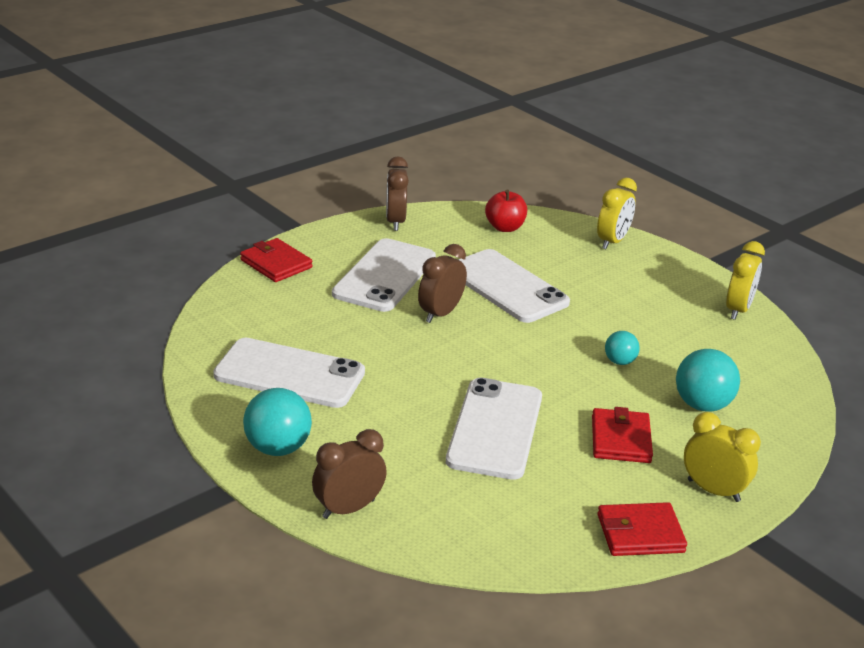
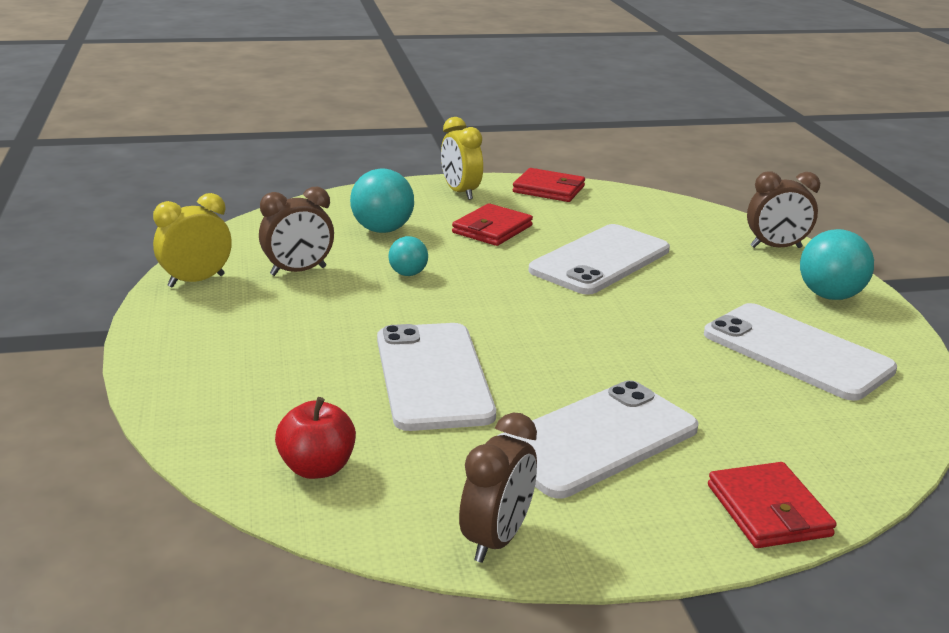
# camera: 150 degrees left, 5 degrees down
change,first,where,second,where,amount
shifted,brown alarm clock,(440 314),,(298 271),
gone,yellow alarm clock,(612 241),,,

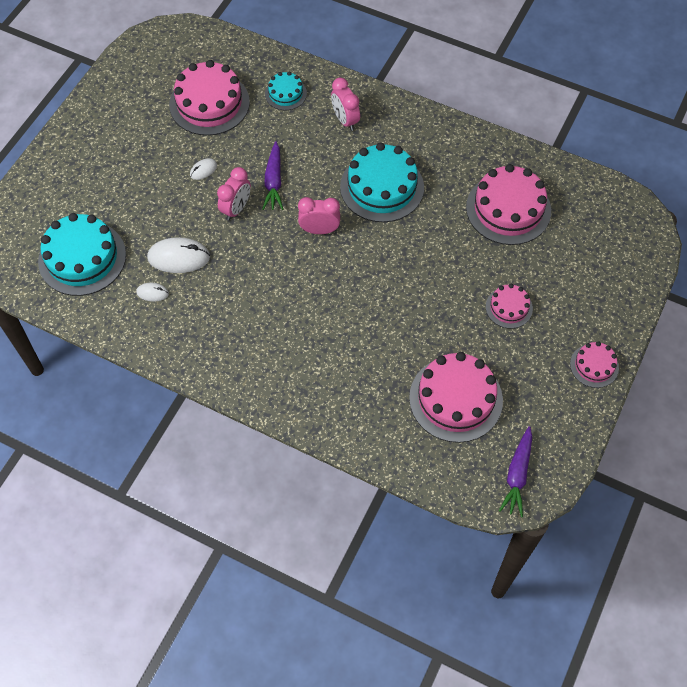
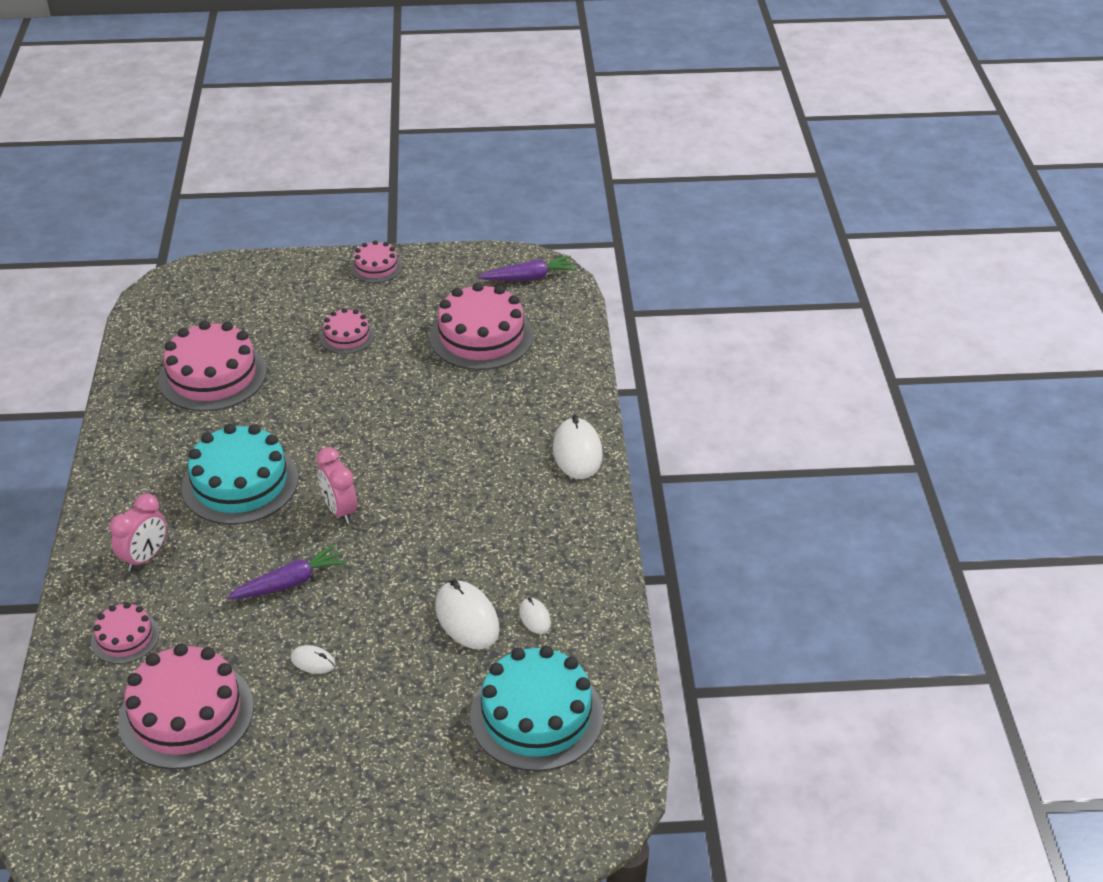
# camera: 120 degrees left, 20 degrees down
change,first,where,second,where,amount
gone,pink alarm clock,(236 209),,,
repainted,aqua cake,(285 94),pink cake,(125 637),
new,,,snow-white computer mouse,(577 452),

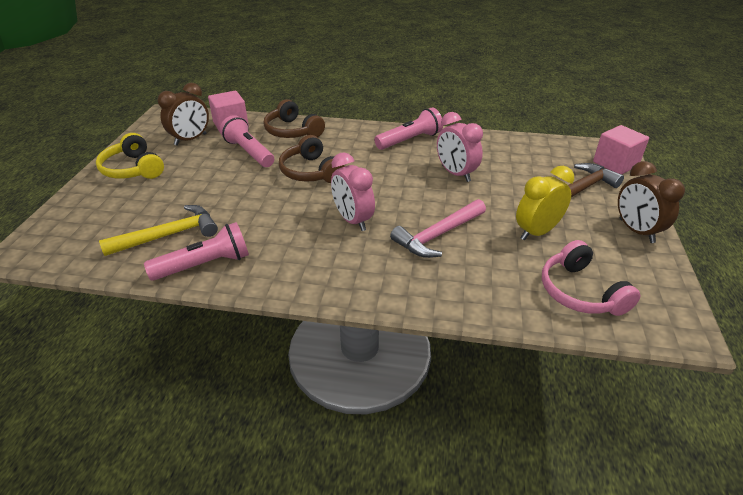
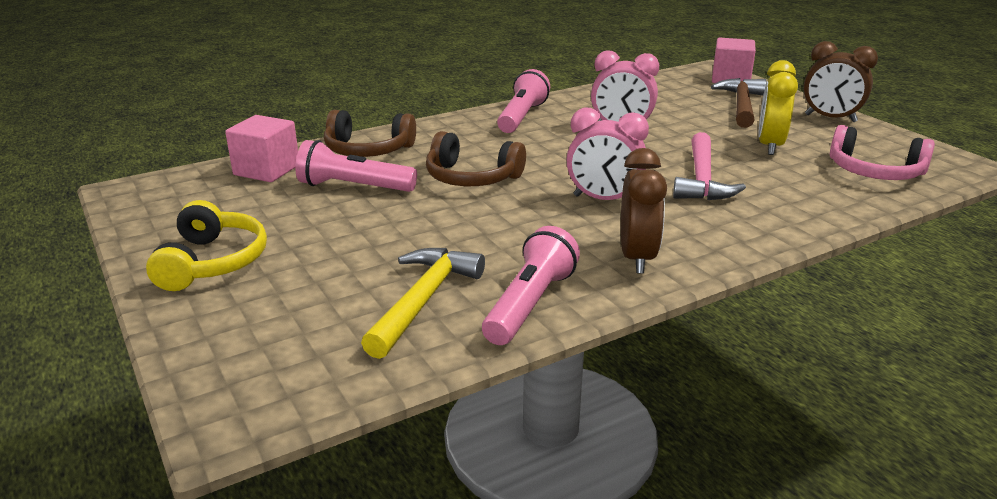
# camera: 40 degrees left, 10 degrees down
change,first,where,second,where,amount
rotated,yellow over-ear headphones,(133 169),,(212 262),105 degrees counterclockwise
shifted,brown alarm clock,(190 139),,(637 257),

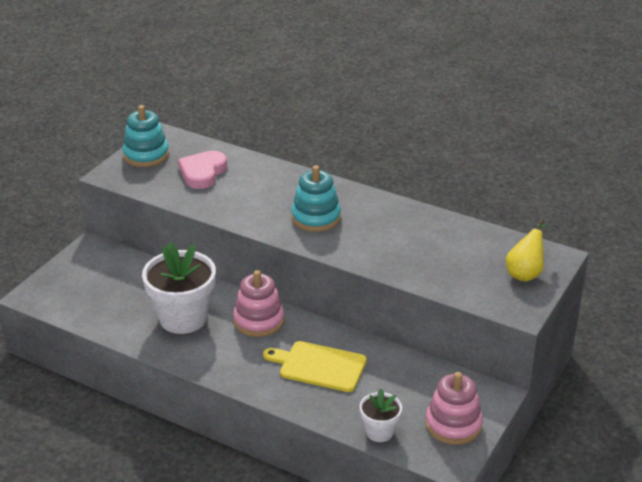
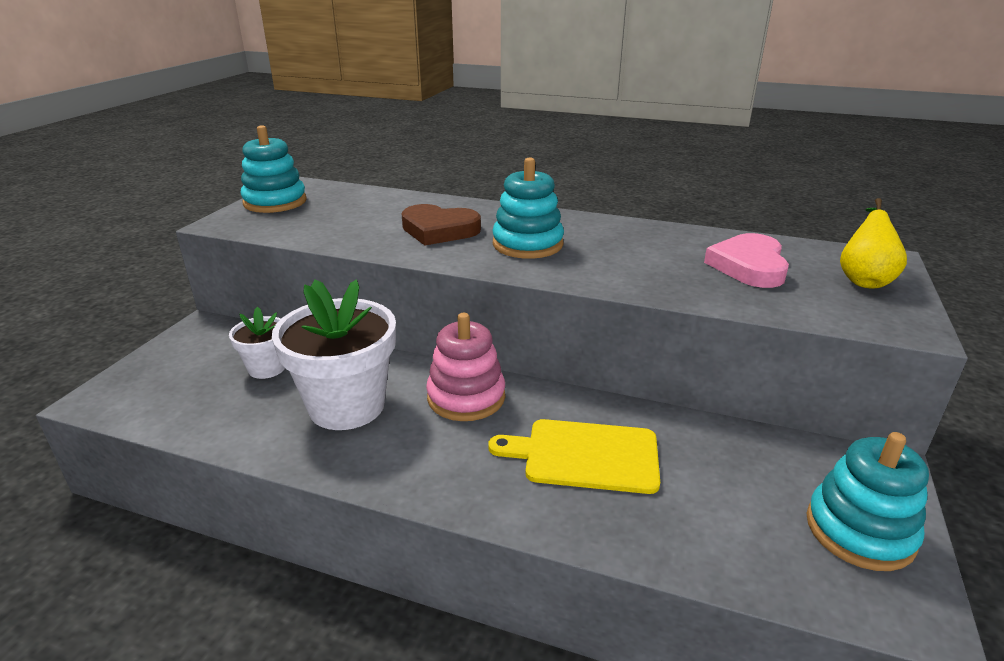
# camera: 10 degrees left, 5 degrees down
change,first,where,second,where,amount
shifted,pink love heart,(202 173),,(749 266),
shifted,snow-white flower pot,(379 432),,(267 368),
repainted,pink ring stacker,(453 424),aqua ring stacker,(859 531),
new,,,brown love heart,(439 230),

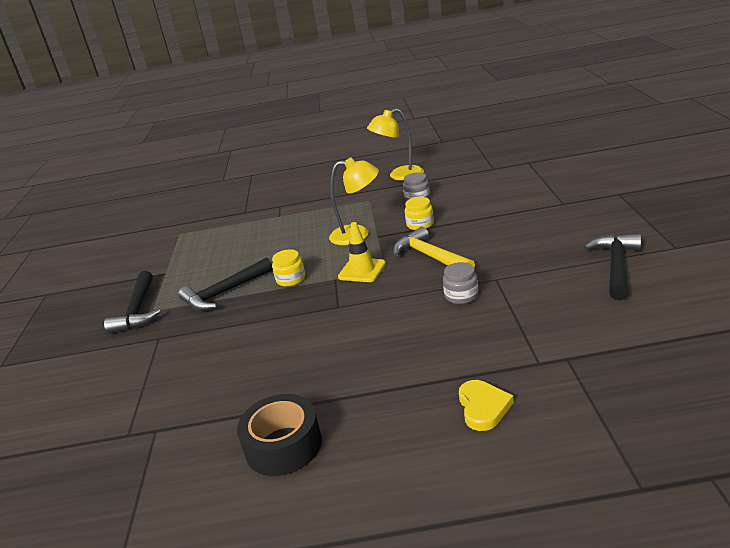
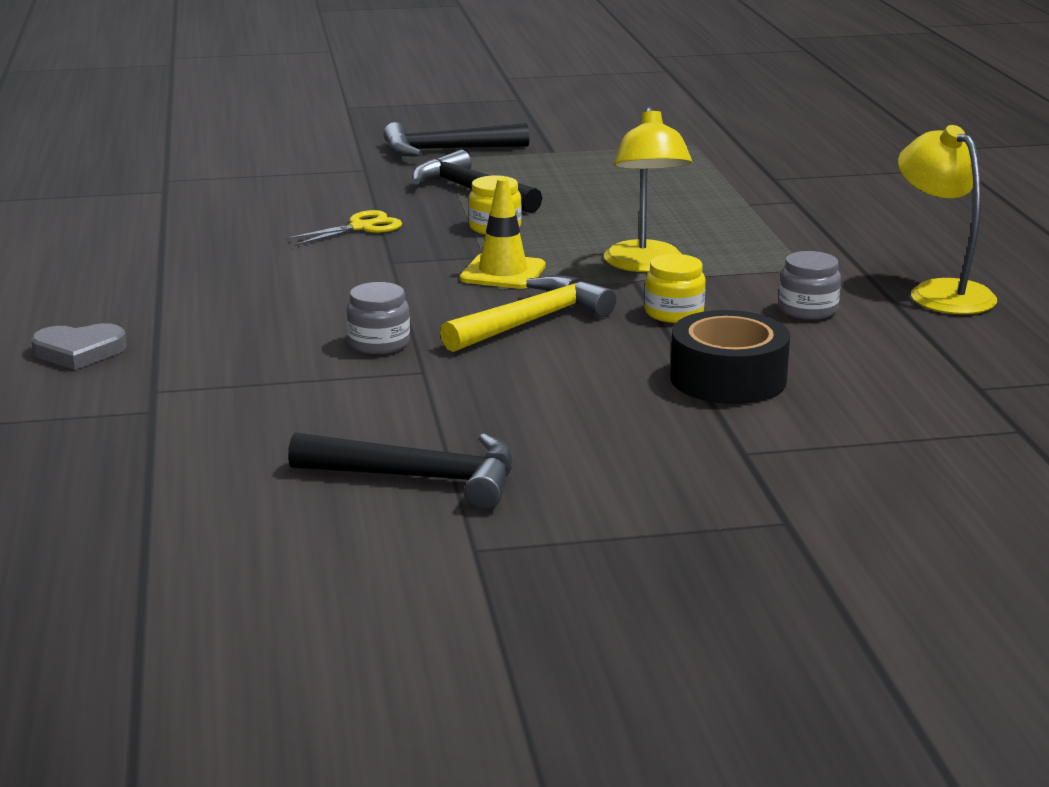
# camera: 80 degrees right, 5 degrees down
change,first,where,second,where,amount
shifted,ebony tape,(283 445),,(728 378),
repainted,yellow love heart,(483 407),grey love heart,(79 351),
new,,,yellow shears,(361 227),

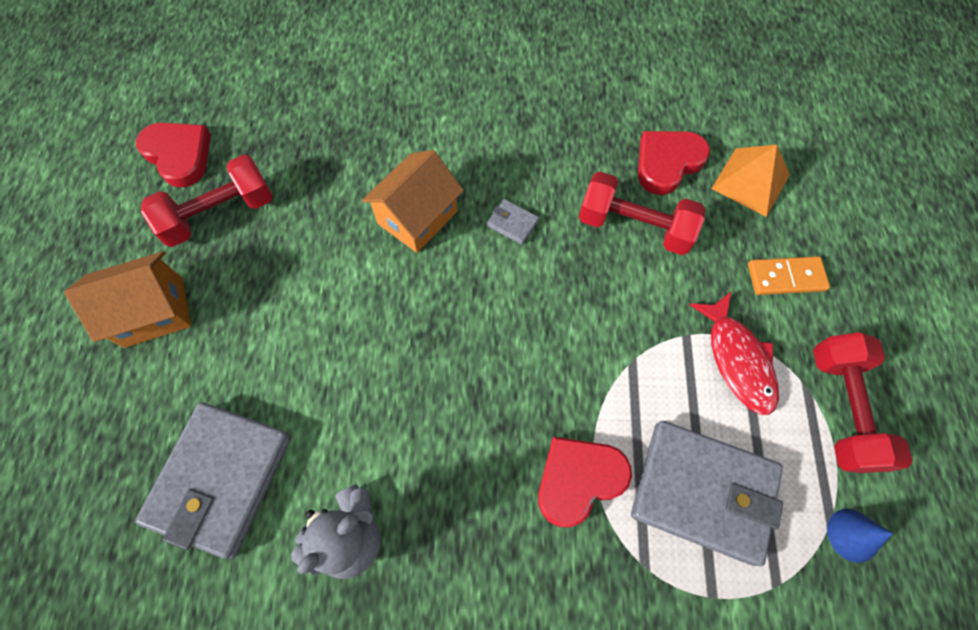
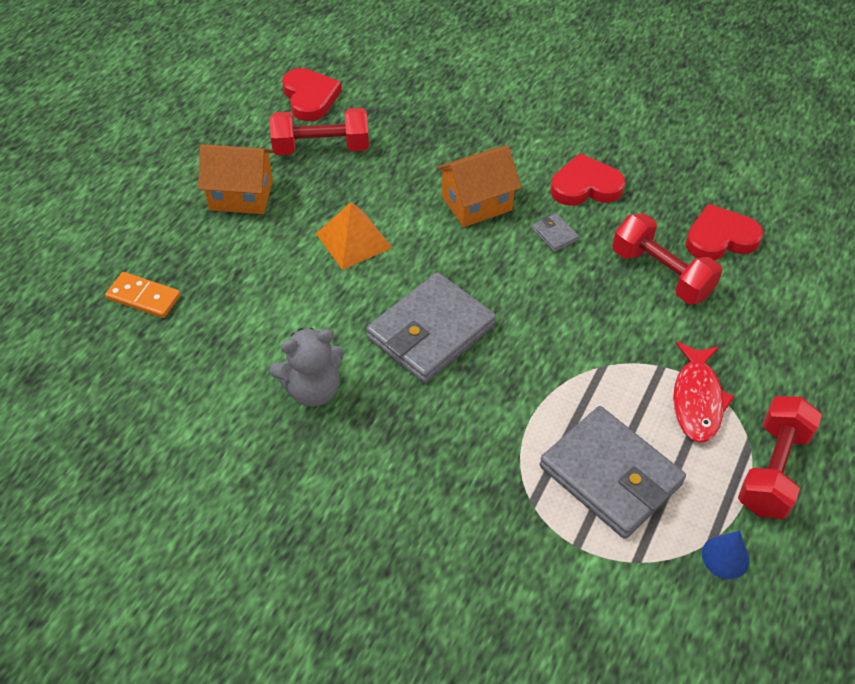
# camera: 25 degrees right, 15 degrees down
change,first,where,second,where,amount
shifted,grey card wallet,(221 479),,(431 332),
shifted,scarlet love heart,(579 479),,(585 186),
shifted,orange pyramid shape,(750 181),,(354 240),
shifted,orange domino,(786 277),,(144 297),

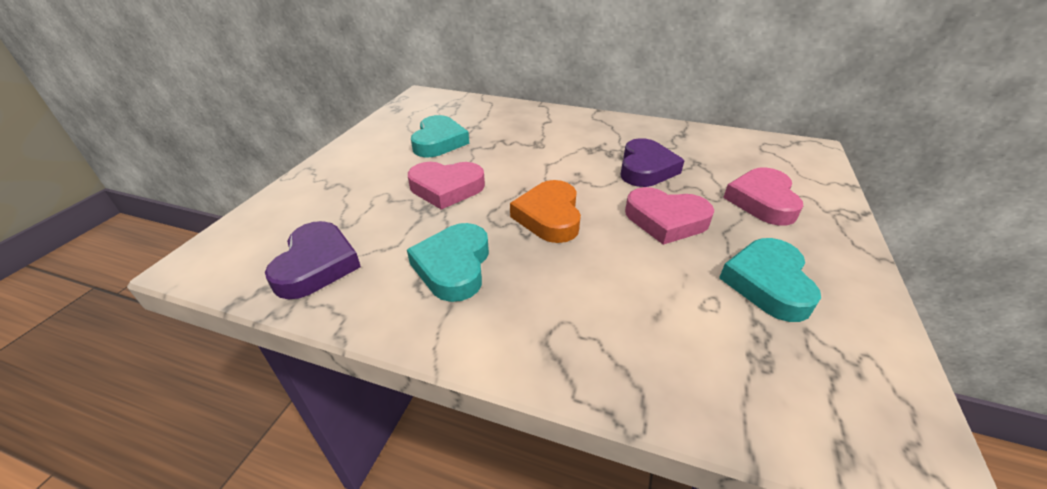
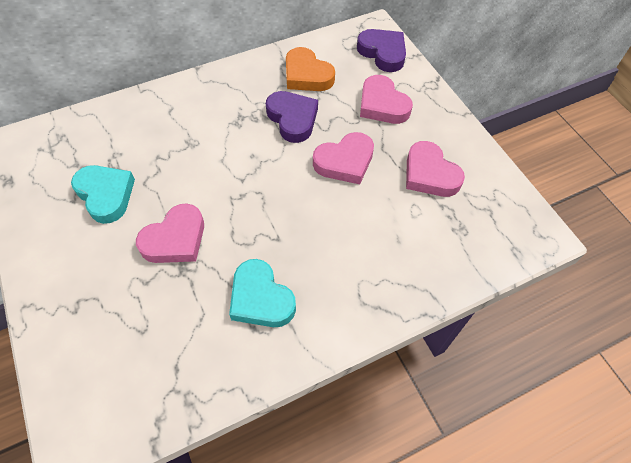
# camera: 45 degrees left, 20 degrees up
change,first,where,second,where,amount
shifted,royal purple love heart,(316 265),,(383 53),
shifted,orange love heart,(549 216),,(307 75),
repainted,aqua love heart,(767 283),pink love heart,(430 174),

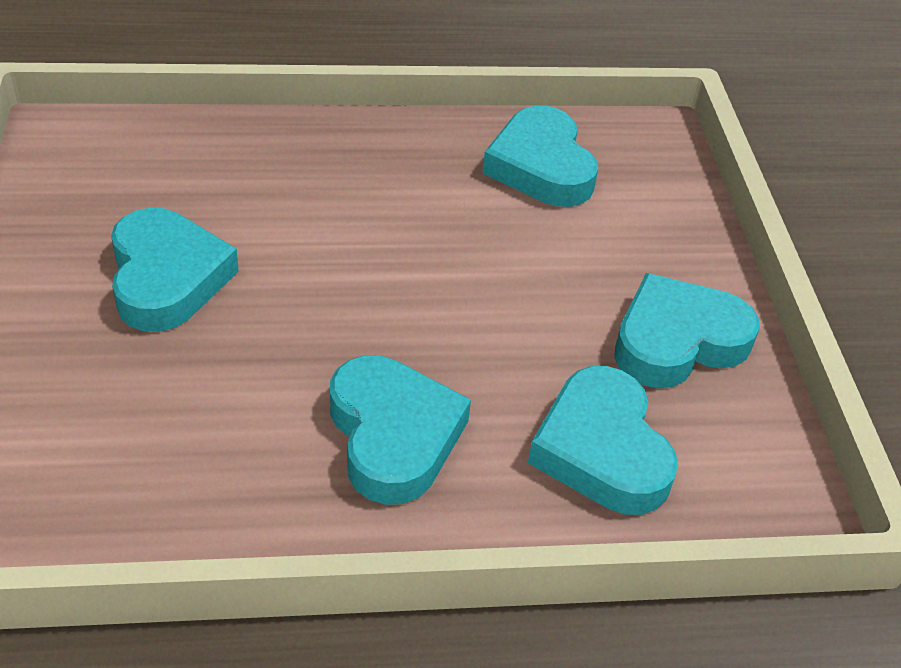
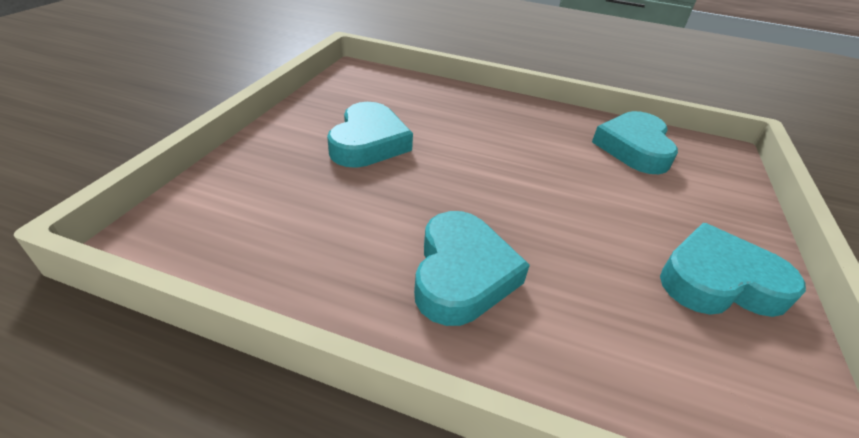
# camera: 25 degrees right, 5 degrees down
change,first,where,second,where,amount
gone,aqua love heart,(601 450),,,

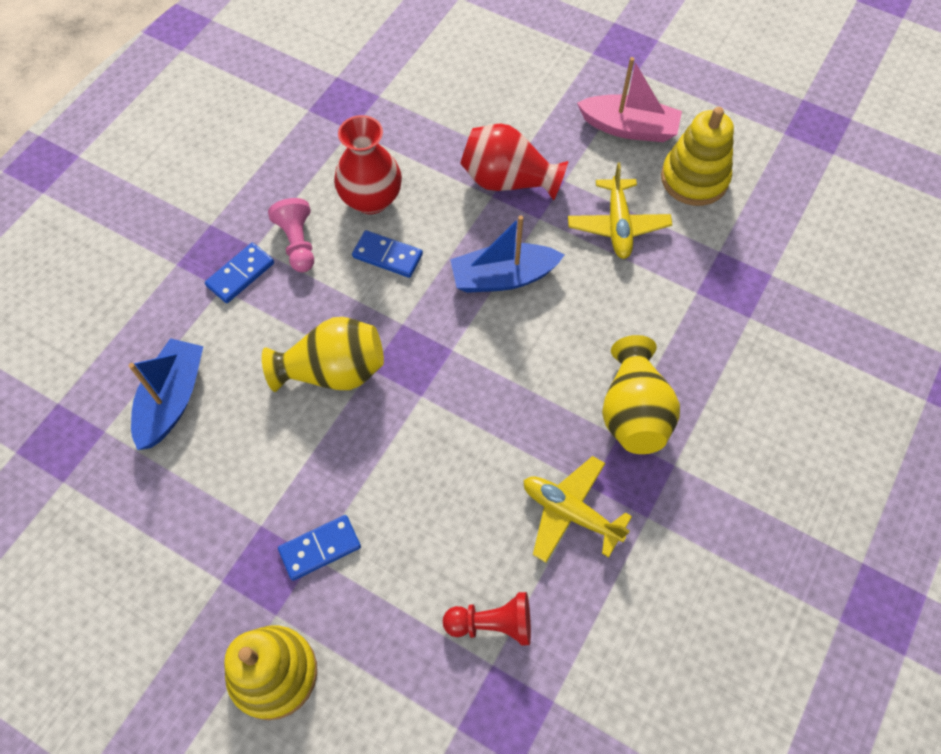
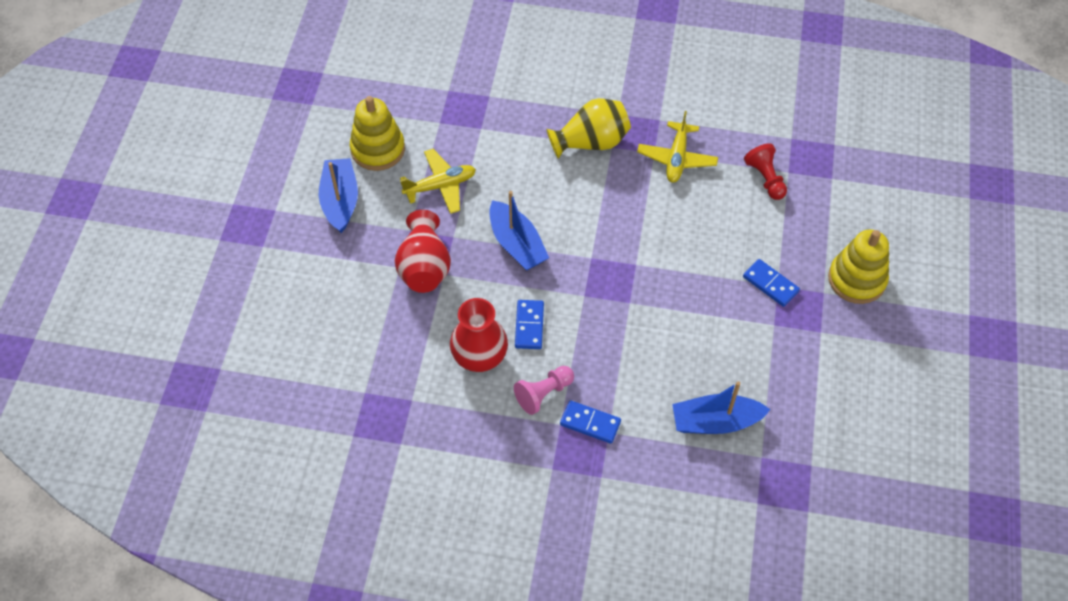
# camera: 110 degrees left, 5 degrees down
change,first,where,second,where,amount
gone,yellow flower vase,(333 371),,,
repainted,pink toy boat,(629 128),royal blue toy boat,(340 201),

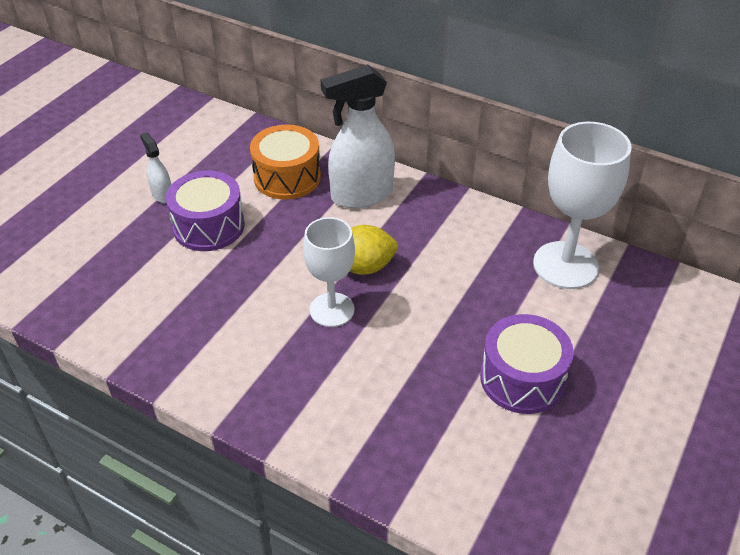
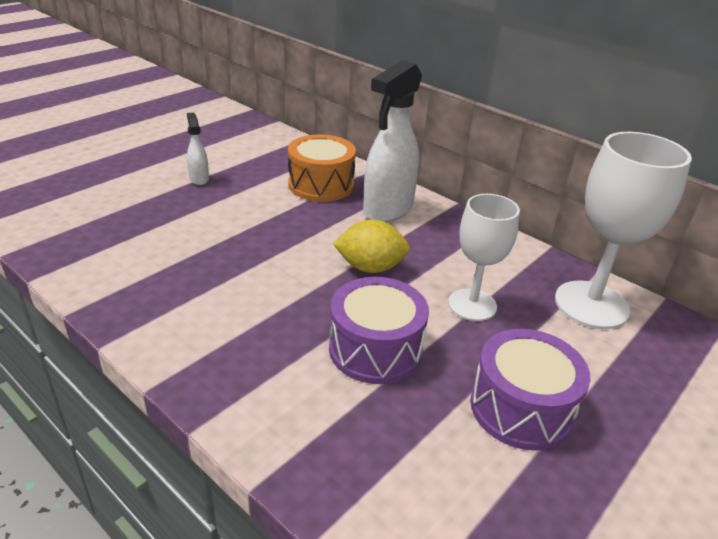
# camera: 10 degrees right, 10 degrees down
change,first,where,second,where,amount
shifted,royal purple toy drum,(209 226),,(375 349),
shifted,snow-white chalice,(332 310),,(472 305),
rotated,snow-white sprayer,(361 195),,(387 209),45 degrees counterclockwise

